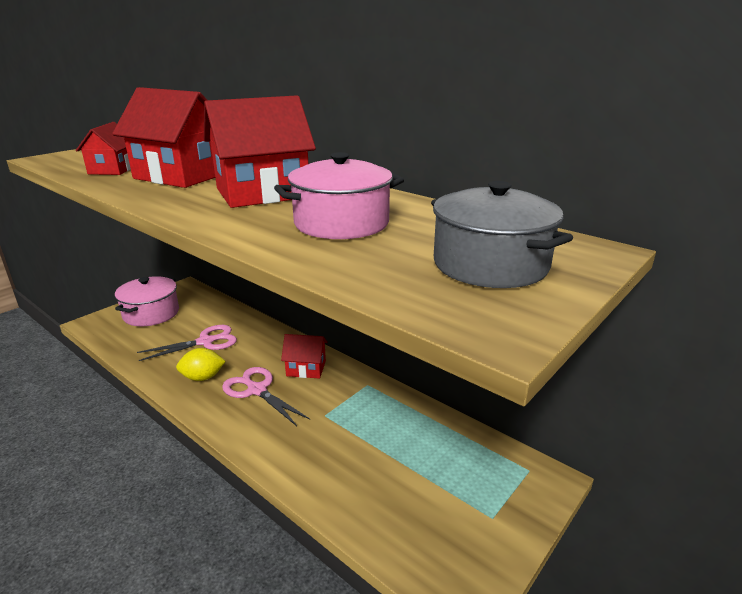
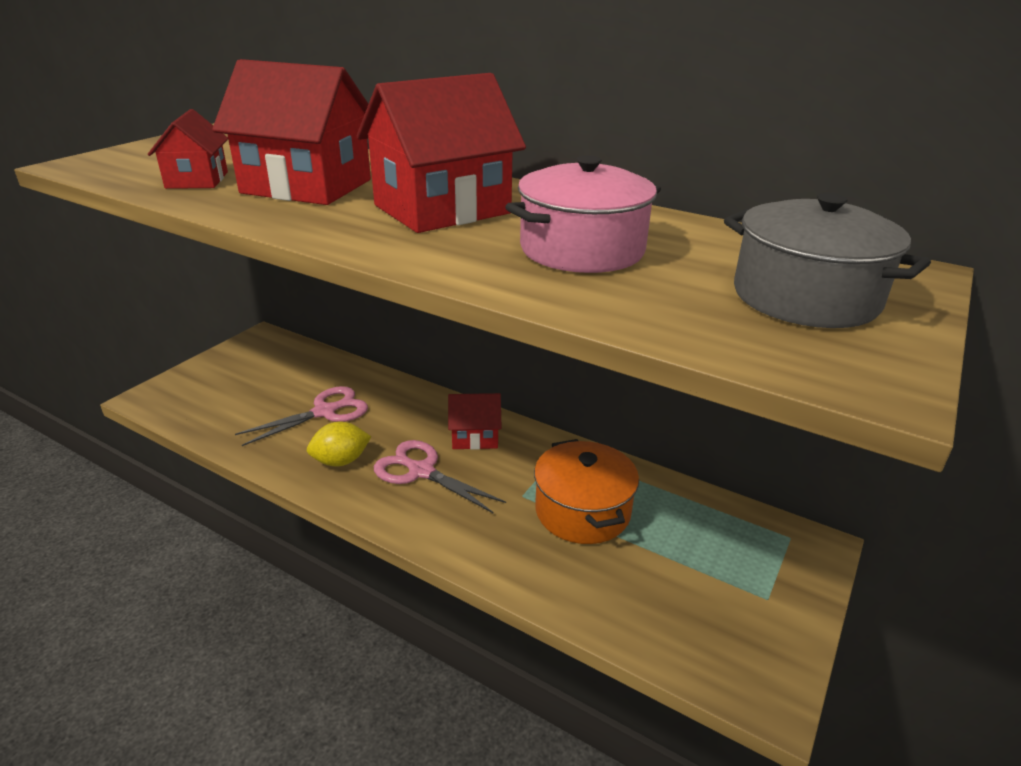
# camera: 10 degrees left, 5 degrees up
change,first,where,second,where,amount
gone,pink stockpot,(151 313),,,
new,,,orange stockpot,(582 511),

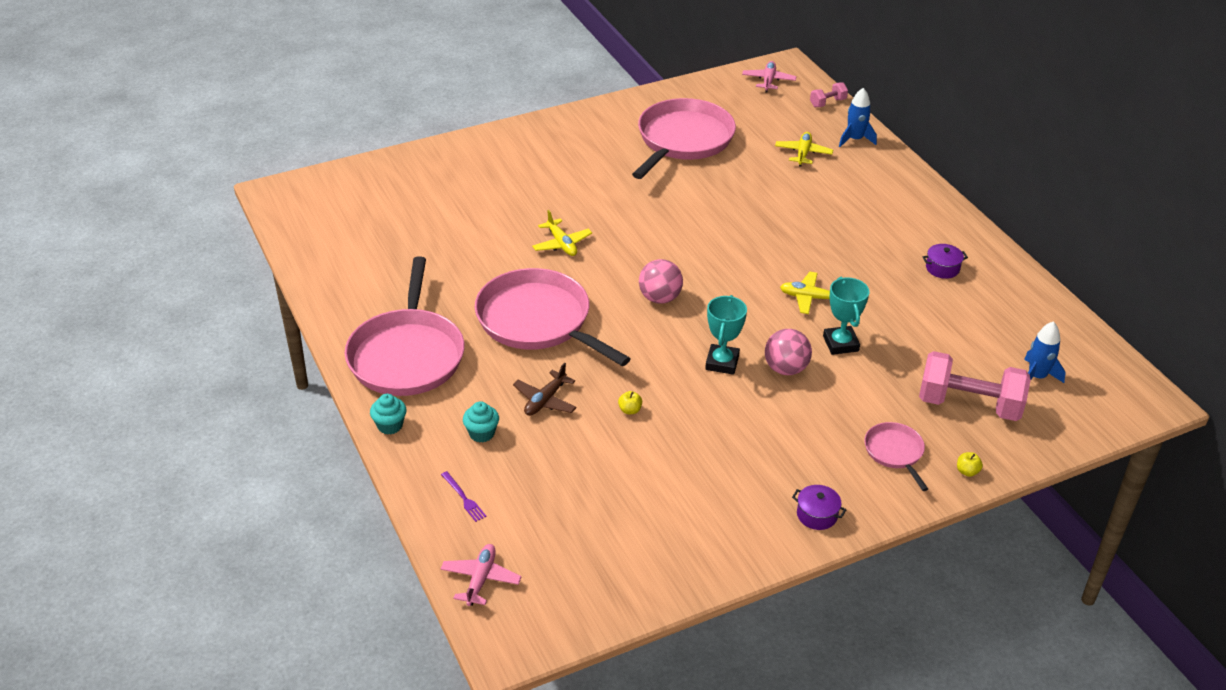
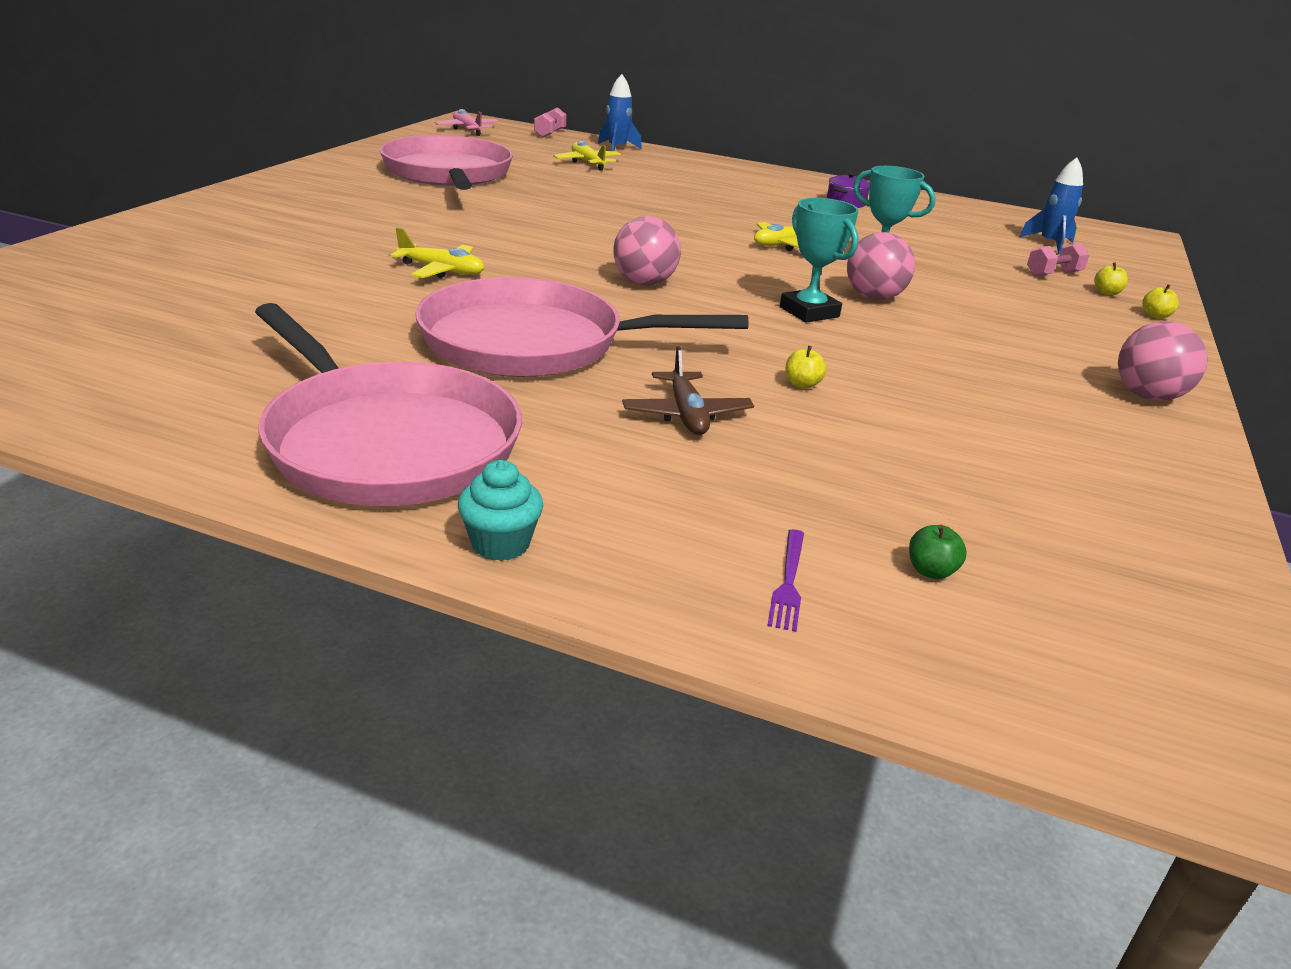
# camera: 45 degrees left, 10 degrees down
change,first,where,second,where,amount
rotated,royal purple table fork,(463 498),,(788 582),90 degrees clockwise
gone,pink toy plane,(480 579),,,
gone,aqua fairy cake,(482 433),,,
swapped,royal purple stockpot,(817 515),pink ball,(1147 396),
gone,pink frying pan,(894 452),,,
scaled,pink dumbbell,(969 405),,(1053 274),x0.46
new,,,green toy apple,(931 571),
new,,,yellow toy apple,(1106 293),

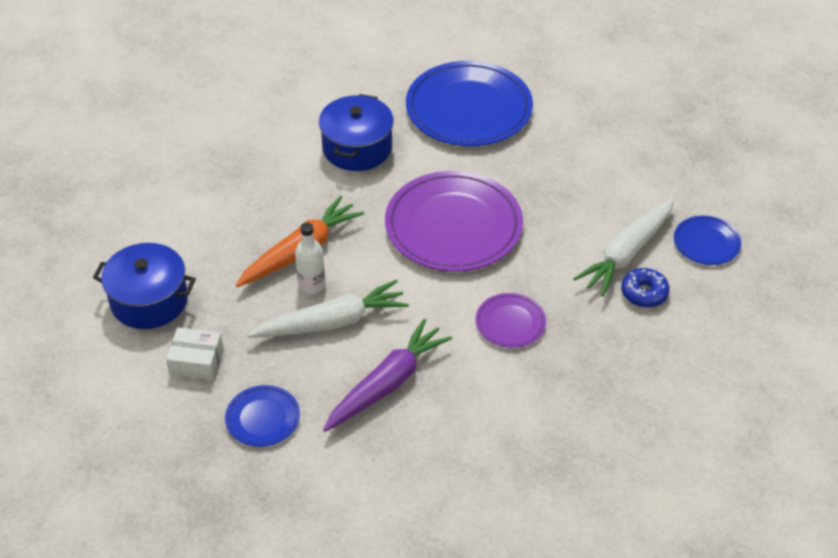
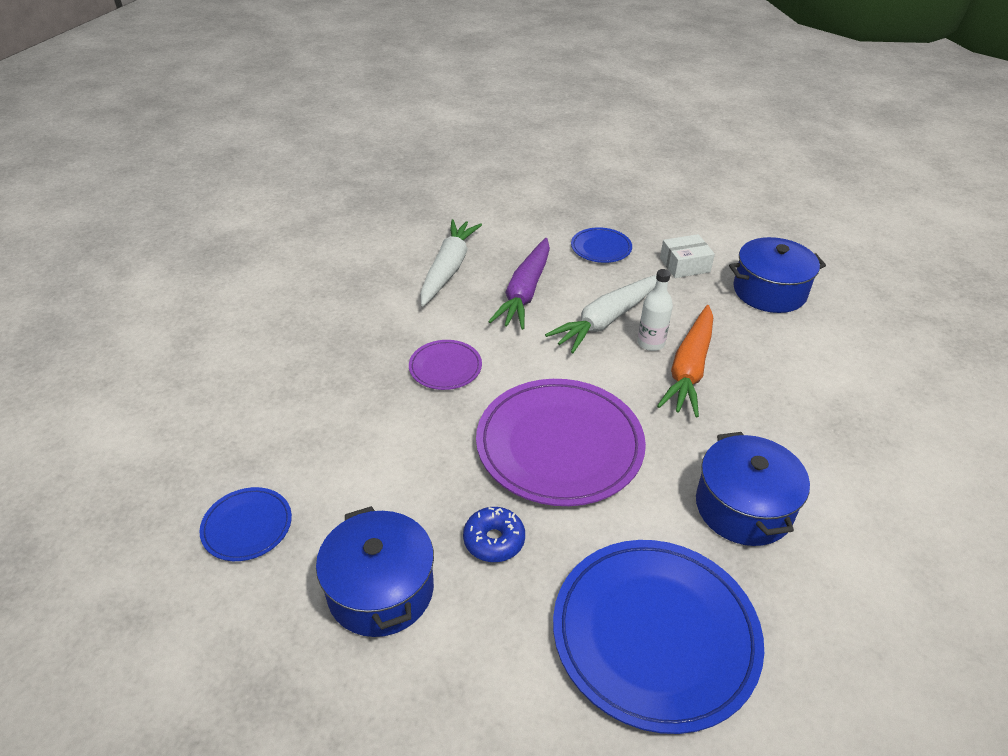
# camera: 155 degrees right, 5 degrees down
change,first,where,second,where,amount
shifted,snow-white carrot,(626 253),,(448 269),
shifted,royal blue doughnut,(644 293),,(494 540),
new,,,royal blue stockpot,(380 590),

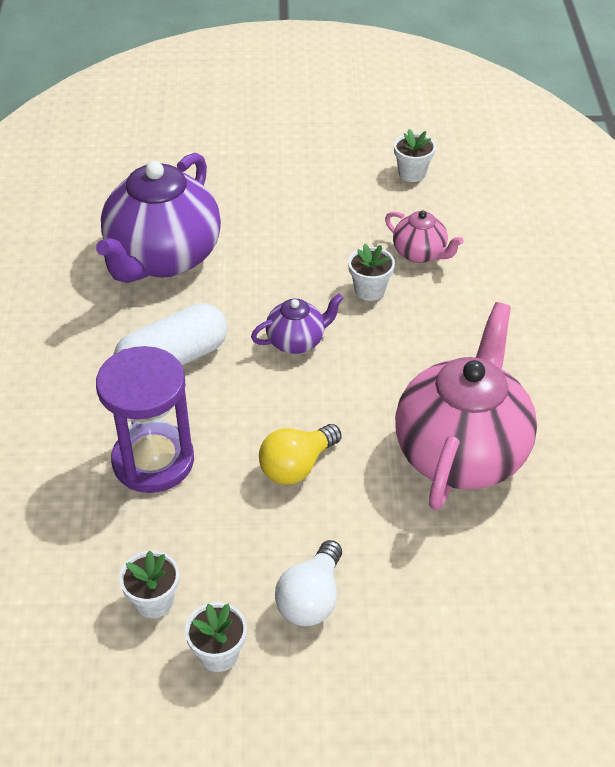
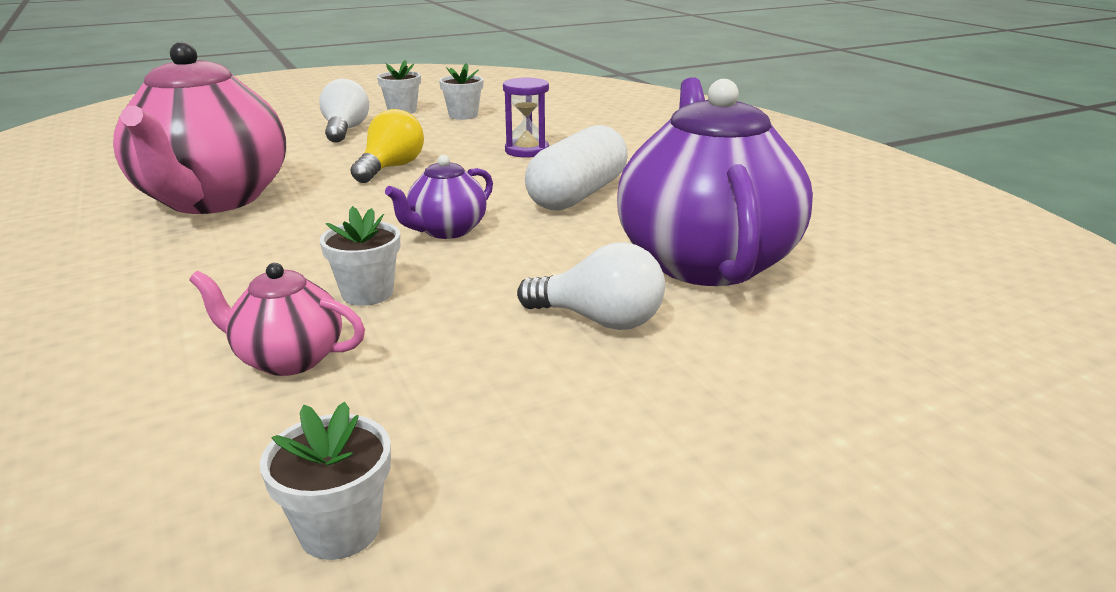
# camera: 155 degrees right, 20 degrees down
change,first,where,second,where,amount
scaled,royal purple hourglass,(153 461),,(527 151),x0.57
new,,,snow-white bulb,(599 320),

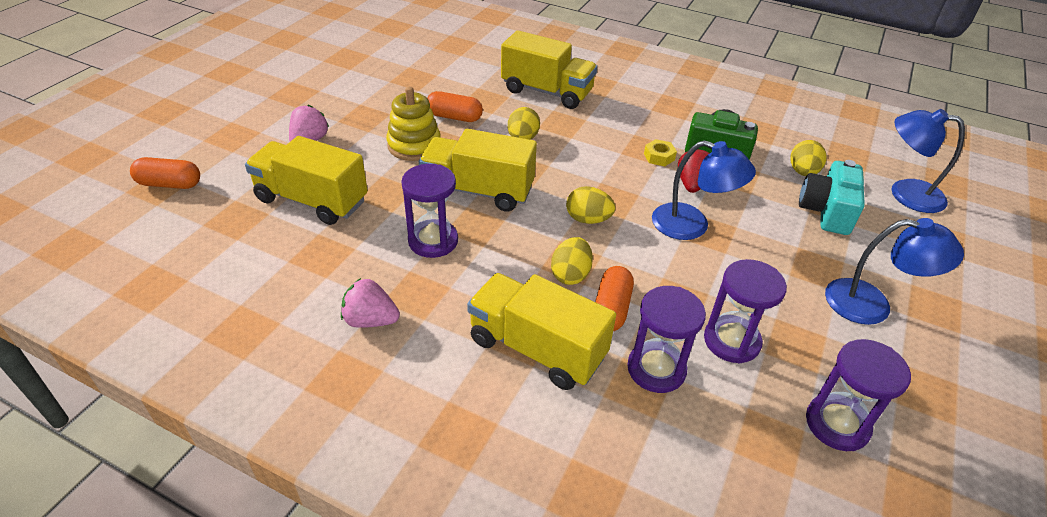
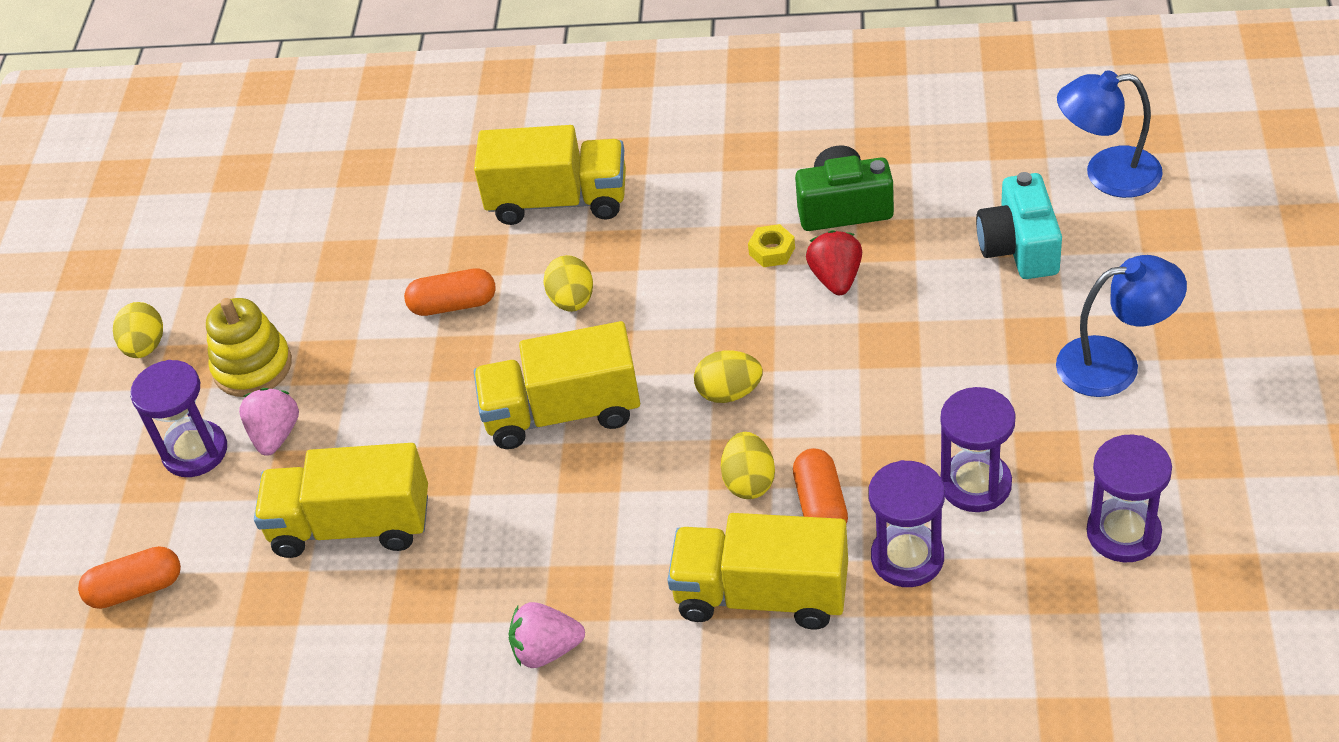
# camera: 15 degrees left, 5 degrees up
change,first,where,second,where,amount
shifted,yellow ring stacker,(414 145),,(252 367),
shifted,royal purple hourglass,(433 241),,(195 451),
gone,royal blue reading lamp,(692 225),,,
shifted,yellow toy egg,(802 172),,(145 346),

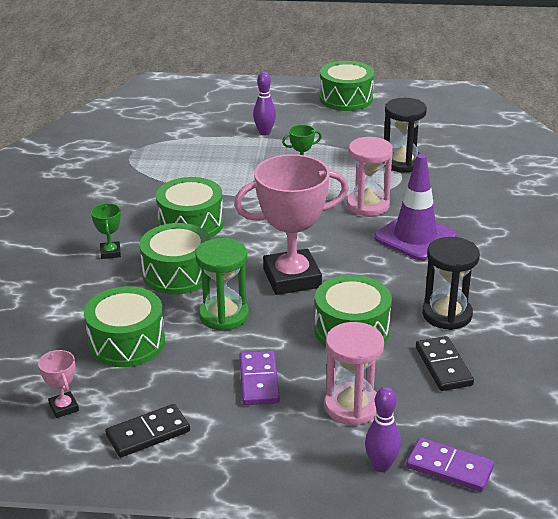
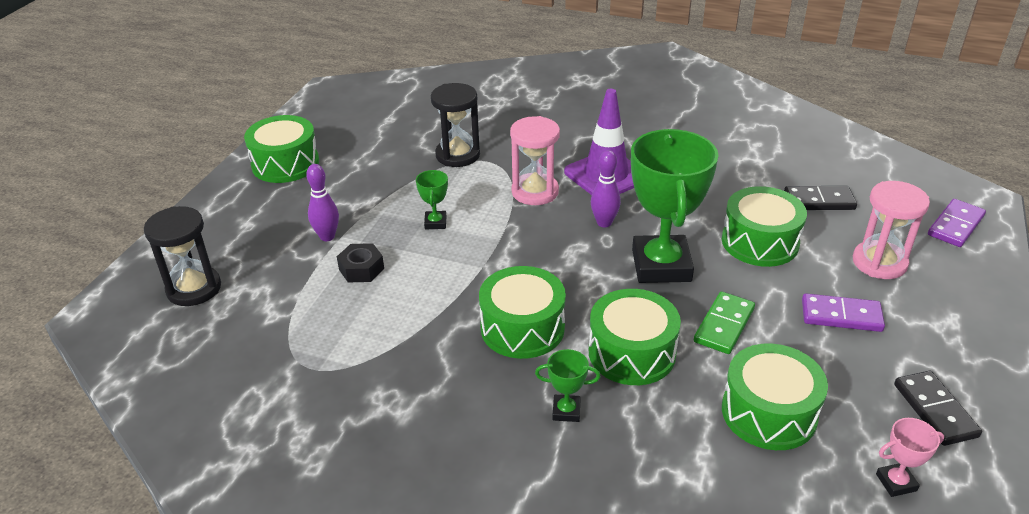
# camera: 75 degrees left, 5 degrees up
change,first,where,second,where,amount
swapped,green hourglass,(224 315),green domino,(724 325),
repainted,pink prize cup,(292 278),green prize cup,(661 265),
shifted,royal purple skittle,(381 466),,(604 223),
shifted,ebony hourglass,(447 314),,(194 289),
new,,,ebony nut,(361 269),

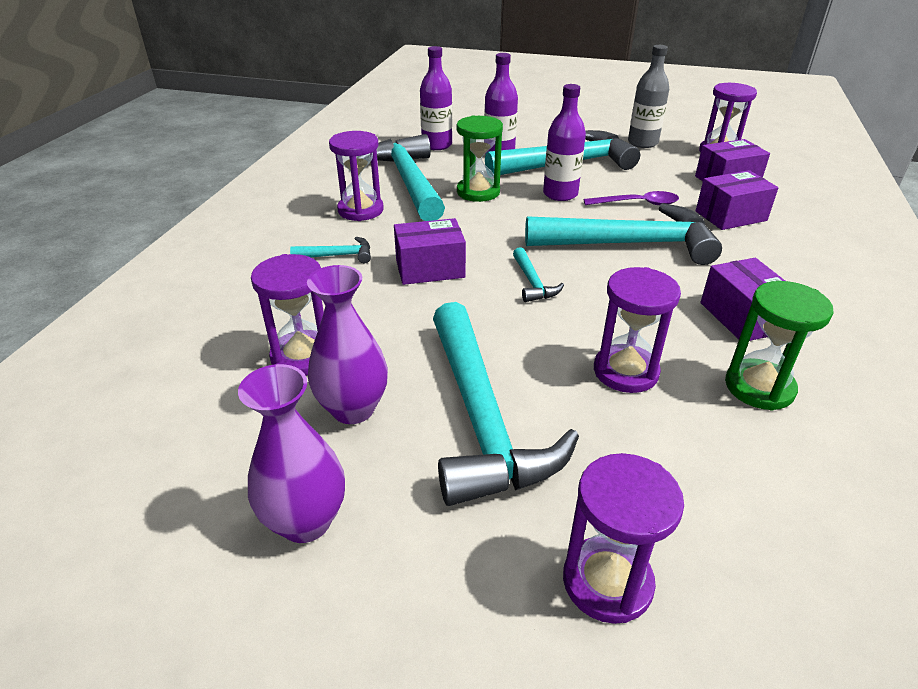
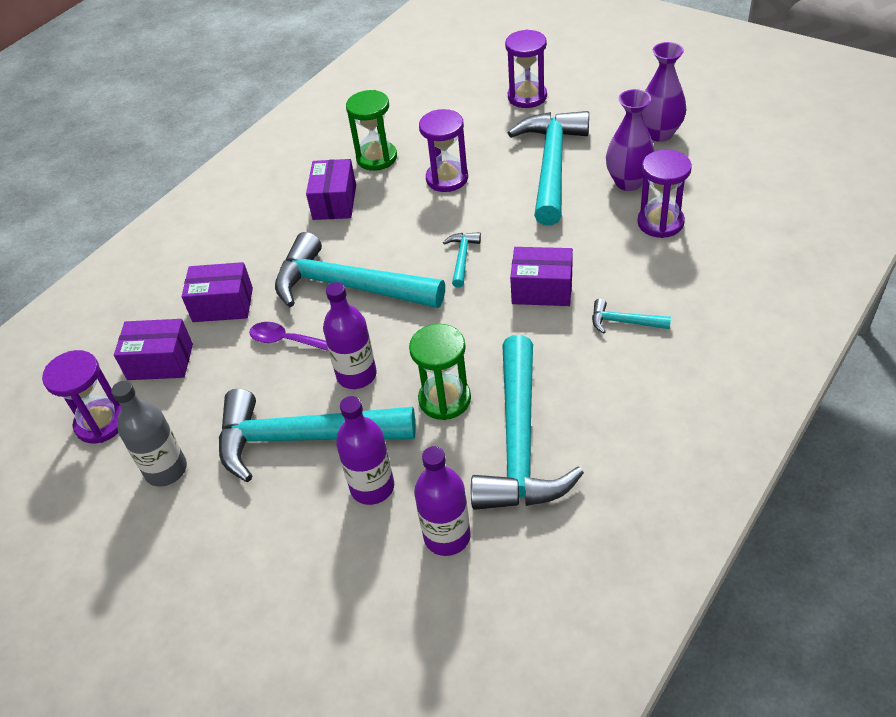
# camera: 155 degrees left, 10 degrees up
change,first,where,second,where,amount
gone,royal purple hourglass,(360 210),,,

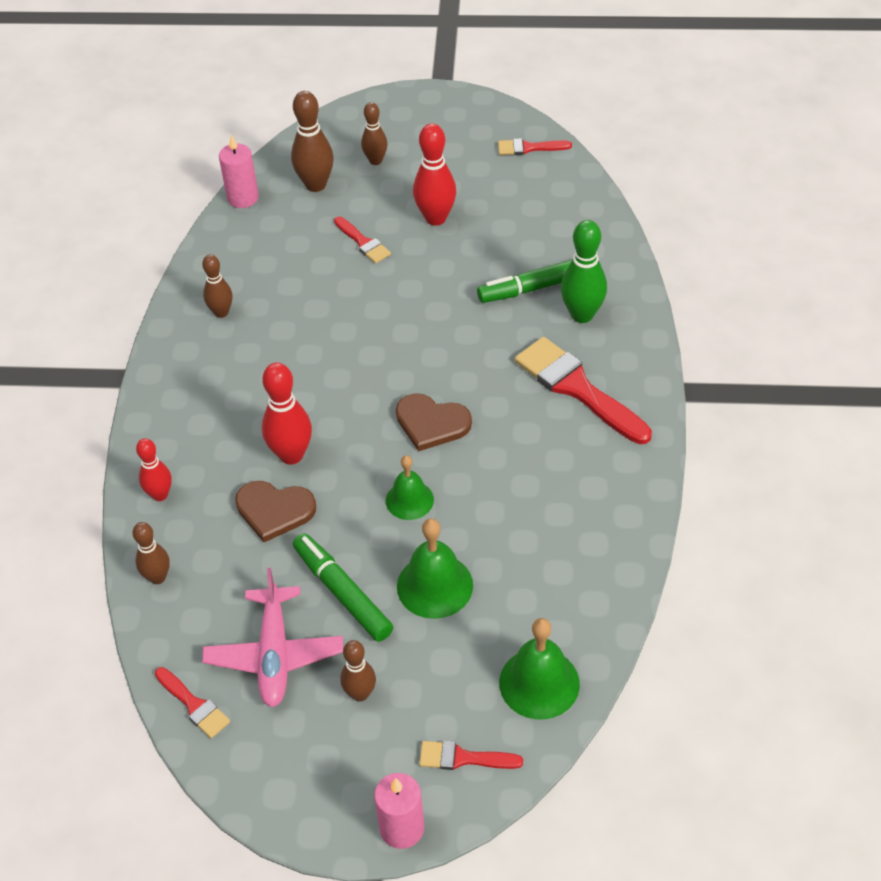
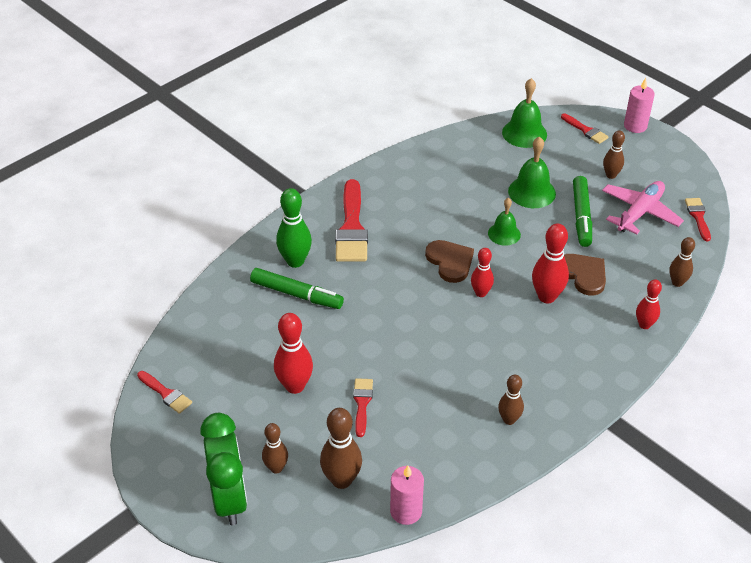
# camera: 140 degrees left, 5 degrees down
change,first,where,second,where,amount
new,,,green alarm clock,(229 498),
new,,,scarlet skittle,(481 293),

